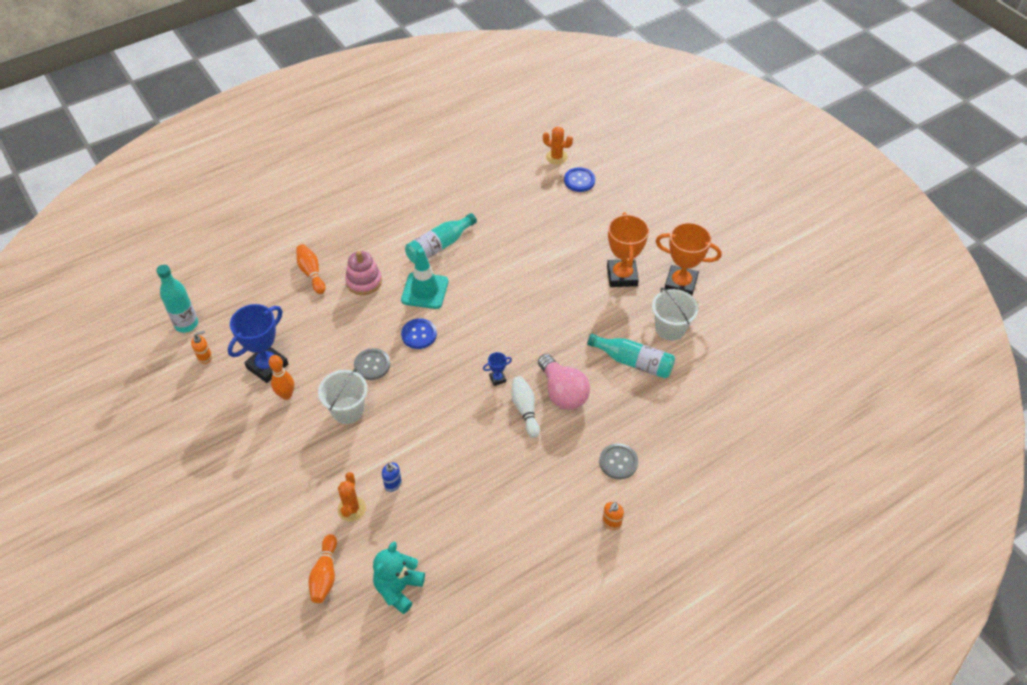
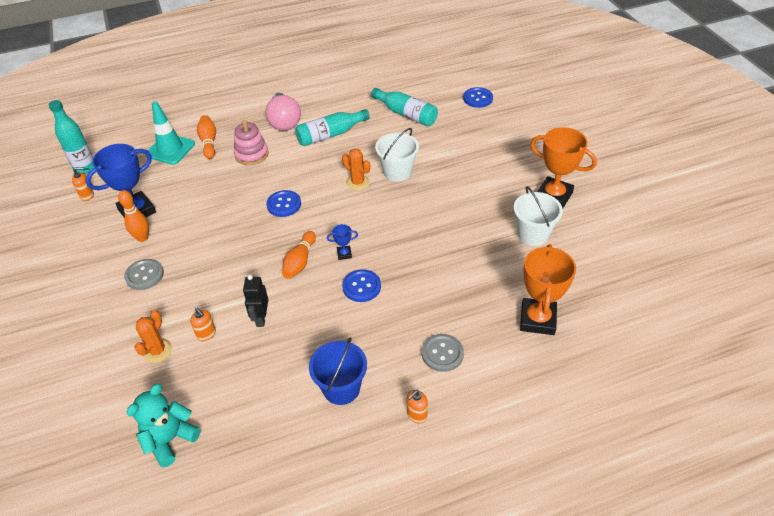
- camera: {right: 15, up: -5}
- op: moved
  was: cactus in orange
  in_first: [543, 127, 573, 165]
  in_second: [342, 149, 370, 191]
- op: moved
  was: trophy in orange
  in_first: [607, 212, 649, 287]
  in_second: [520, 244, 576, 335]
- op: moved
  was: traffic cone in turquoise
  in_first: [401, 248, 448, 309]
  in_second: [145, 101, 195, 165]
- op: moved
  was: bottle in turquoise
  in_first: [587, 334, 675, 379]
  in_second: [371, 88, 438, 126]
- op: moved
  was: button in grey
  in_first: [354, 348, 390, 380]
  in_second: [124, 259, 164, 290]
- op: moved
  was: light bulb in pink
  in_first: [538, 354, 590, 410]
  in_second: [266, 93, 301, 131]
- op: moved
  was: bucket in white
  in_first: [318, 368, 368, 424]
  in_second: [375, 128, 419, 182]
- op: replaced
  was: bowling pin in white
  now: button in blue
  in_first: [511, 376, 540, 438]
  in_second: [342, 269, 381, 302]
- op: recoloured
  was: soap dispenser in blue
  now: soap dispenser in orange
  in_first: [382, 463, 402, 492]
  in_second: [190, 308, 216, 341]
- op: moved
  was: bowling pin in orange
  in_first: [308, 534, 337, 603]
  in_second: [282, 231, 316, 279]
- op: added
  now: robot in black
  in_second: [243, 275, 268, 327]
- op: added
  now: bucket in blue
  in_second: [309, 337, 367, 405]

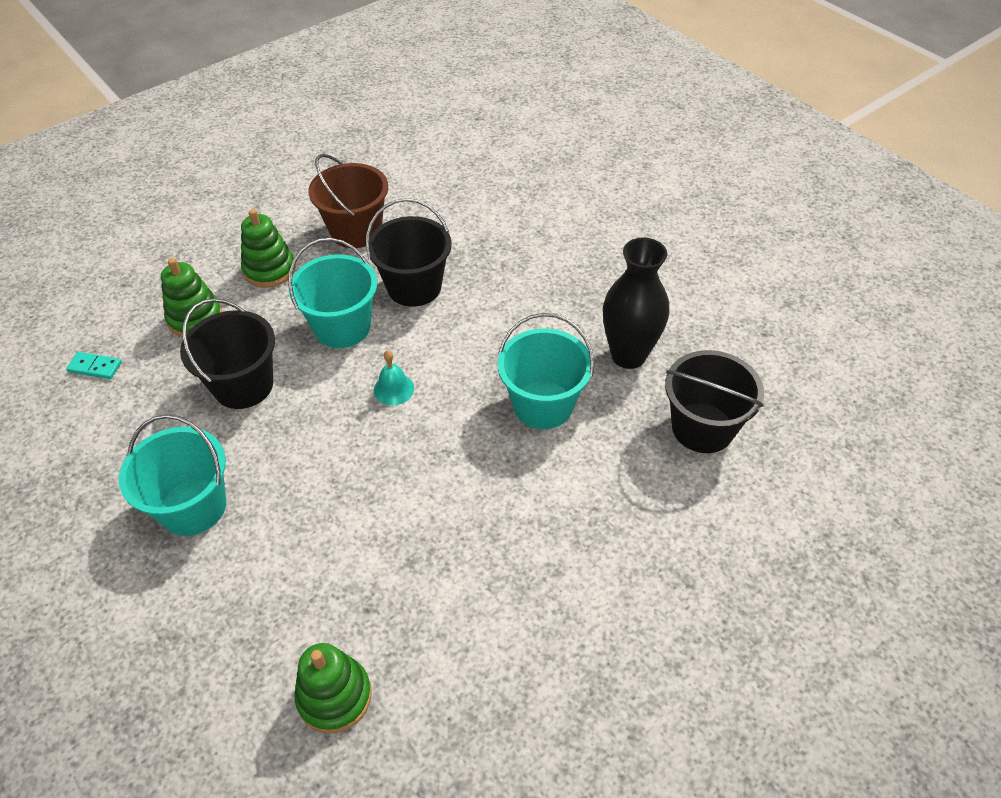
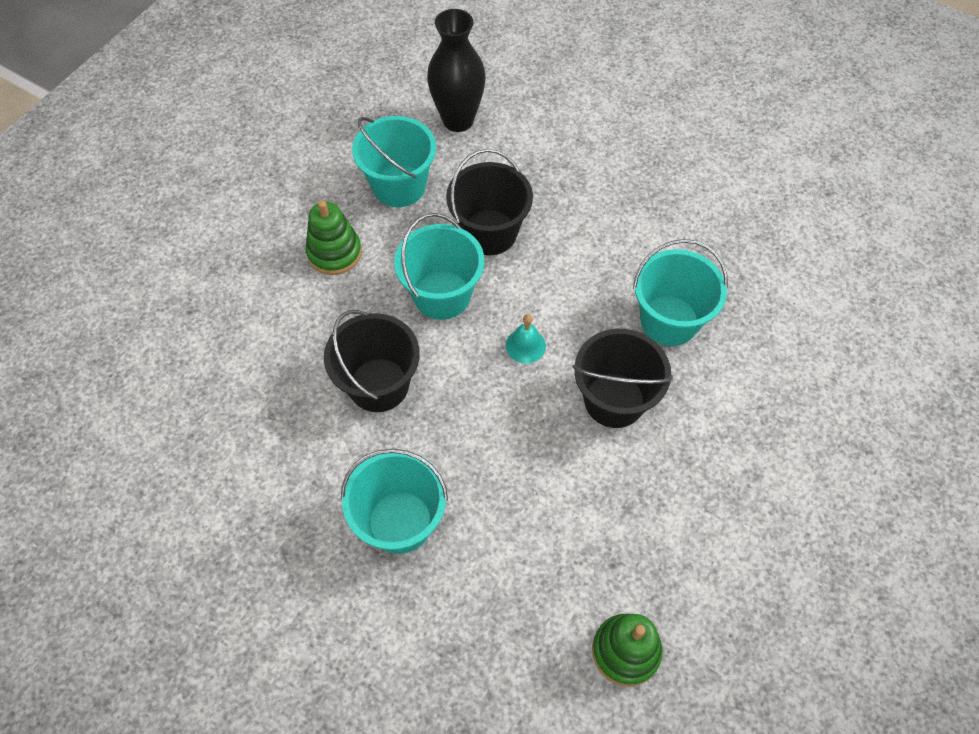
- camera: {right: -20, up: 10}
- op: recoloured
  was: bucket in brown
  now: bucket in turquoise
  in_first: [308, 154, 388, 248]
  in_second: [352, 116, 436, 207]
- op: moved
  was: vase in black
  in_first: [603, 238, 669, 369]
  in_second: [427, 9, 486, 132]
- op: removed
  was: stacking toy in green
  in_first: [161, 258, 222, 337]
- op: moved
  was: bucket in black
  in_first: [665, 350, 764, 453]
  in_second: [573, 329, 673, 428]
- op: removed
  was: domino in turquoise
  in_first: [66, 352, 122, 379]

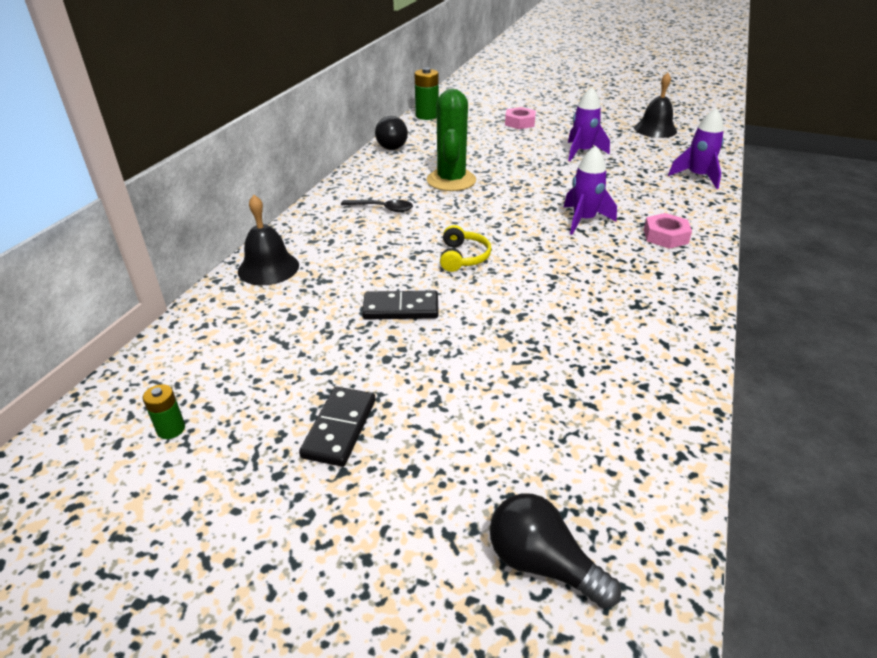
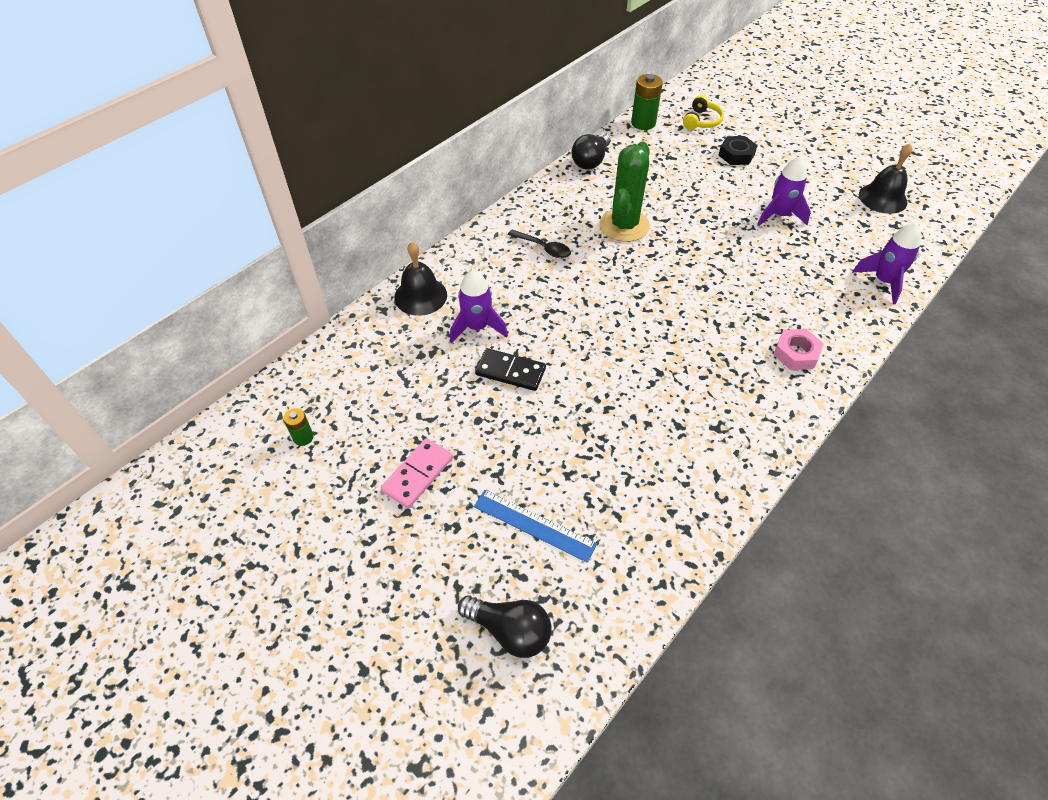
- camera: {right: 20, up: 15}
- op: recoloured
  was: nut in pink
  now: nut in black
  in_first: [505, 107, 536, 129]
  in_second: [718, 136, 758, 165]
- op: moved
  was: rocket in purple
  in_first: [563, 146, 617, 235]
  in_second: [450, 269, 508, 343]
- op: moved
  was: headphones in yellow
  in_first: [440, 225, 492, 272]
  in_second: [683, 95, 724, 130]
- op: recoloured
  was: domino in black
  now: domino in pink
  in_first: [299, 387, 375, 467]
  in_second: [381, 438, 453, 508]
- op: turned
  was: light bulb in black
  in_first: [490, 493, 621, 609]
  in_second: [458, 595, 552, 658]
  clockwise: 150
- op: added
  now: ruler in blue
  in_second: [474, 490, 597, 563]

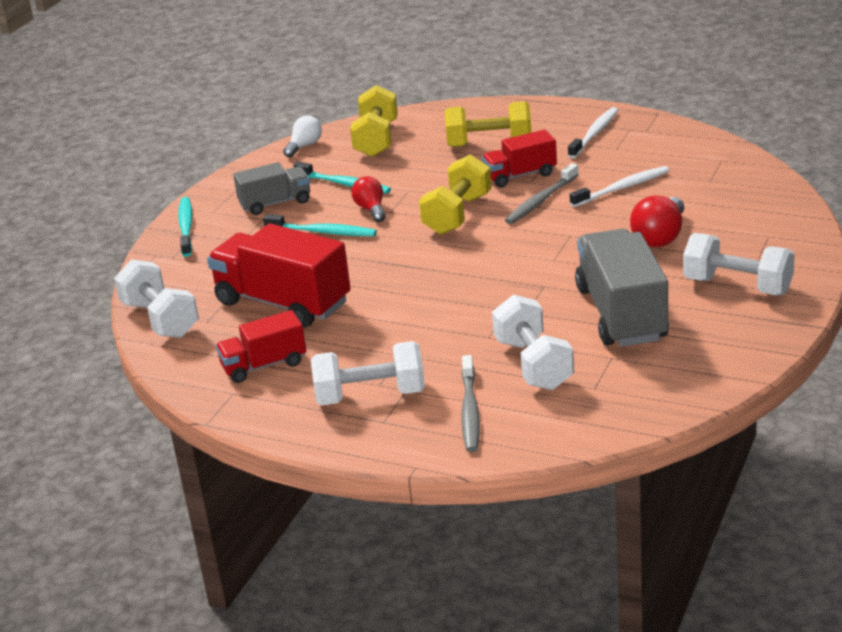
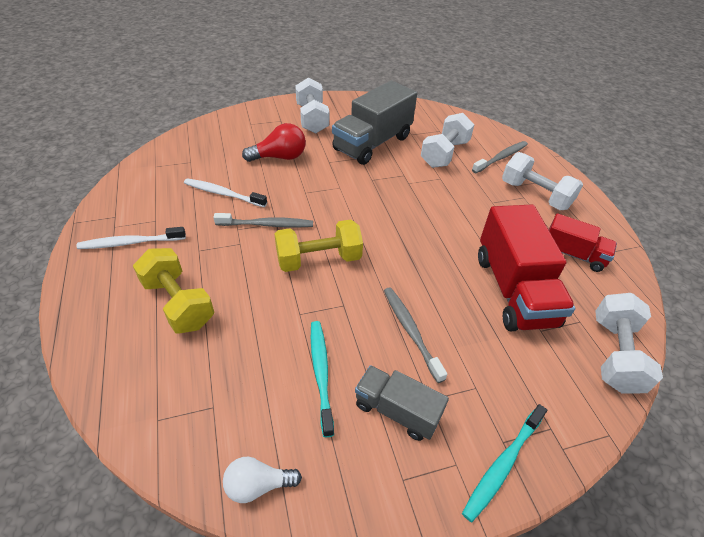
- camera: {right: -135, up: 15}
- op: removed
  was: dumbbell in yellow
  in_first: [350, 85, 398, 157]
- op: removed
  was: truck in red
  in_first: [482, 130, 557, 187]
- op: removed
  was: light bulb in red
  in_first: [351, 176, 386, 222]
- op: recoloured
  was: toothbrush in turquoise
  now: toothbrush in grey
  in_first: [263, 214, 377, 236]
  in_second: [384, 287, 447, 383]

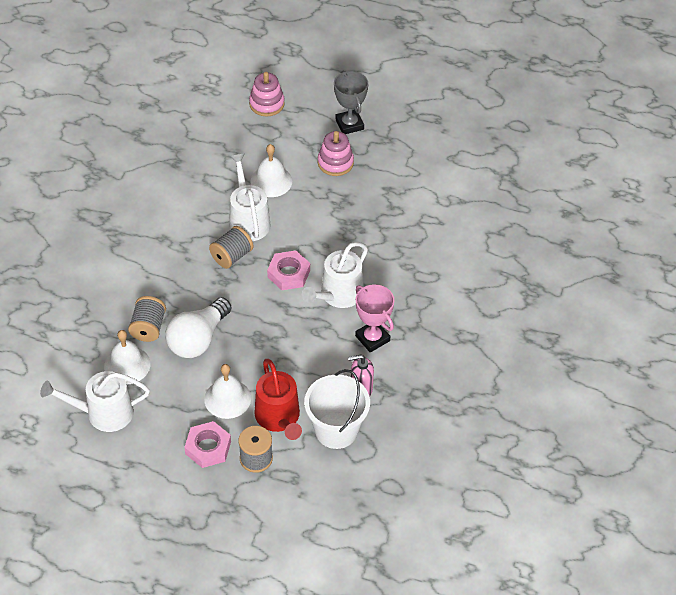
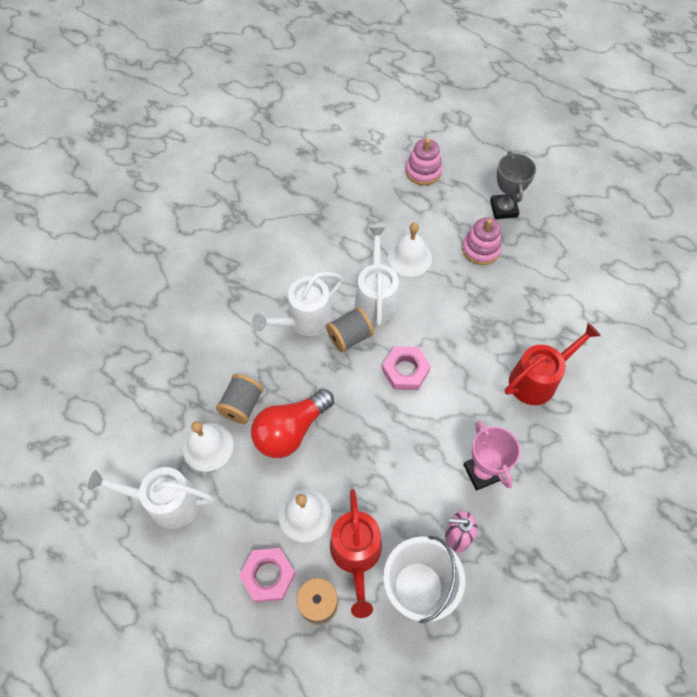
- camera: {right: 15, up: 10}
- op: moved
  was: watering can in white
  in_first: [302, 242, 368, 308]
  in_second: [252, 272, 343, 336]
- op: recoloured
  was: light bulb in white
  now: light bulb in red
  in_first: [165, 297, 232, 358]
  in_second: [251, 389, 334, 458]
- op: added
  now: watering can in red
  in_second: [505, 323, 601, 405]

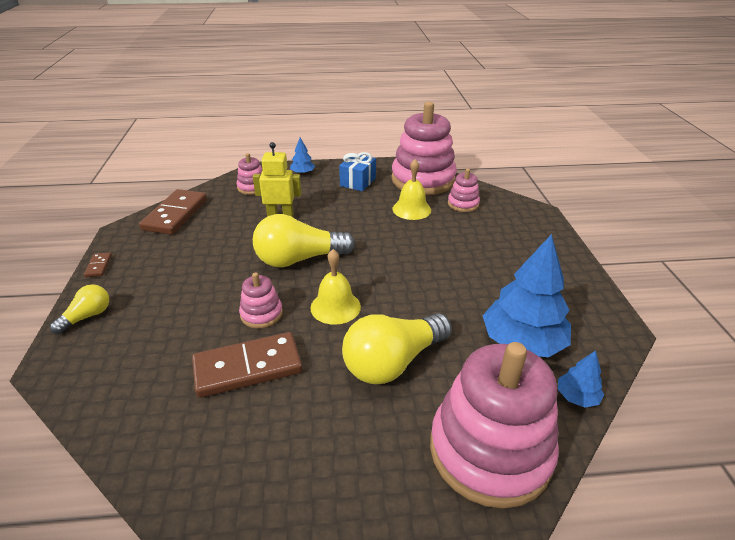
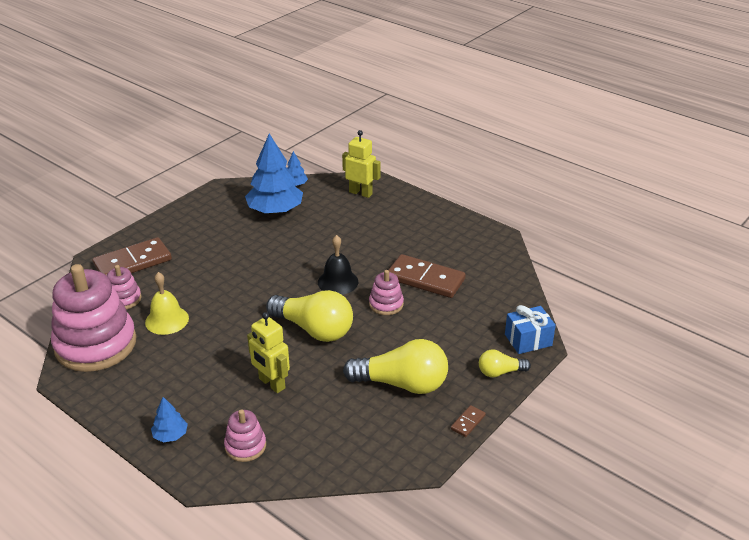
- camera: {right: -135, up: 0}
- op: moved
  was: gift in blue
  in_first: [339, 152, 376, 191]
  in_second: [505, 305, 556, 354]
- op: moved
  was: domino in brown
  in_first: [139, 189, 207, 235]
  in_second: [92, 237, 172, 276]
- op: recoloured
  was: bell in yellow
  now: bell in black
  in_first: [310, 249, 361, 325]
  in_second: [318, 235, 358, 295]
- op: moved
  was: light bulb in yellow
  in_first: [342, 313, 452, 384]
  in_second: [343, 339, 448, 394]
- op: replaced
  was: stacking toy in pink
  now: robot in yellow
  in_first: [430, 342, 559, 508]
  in_second: [342, 130, 381, 198]

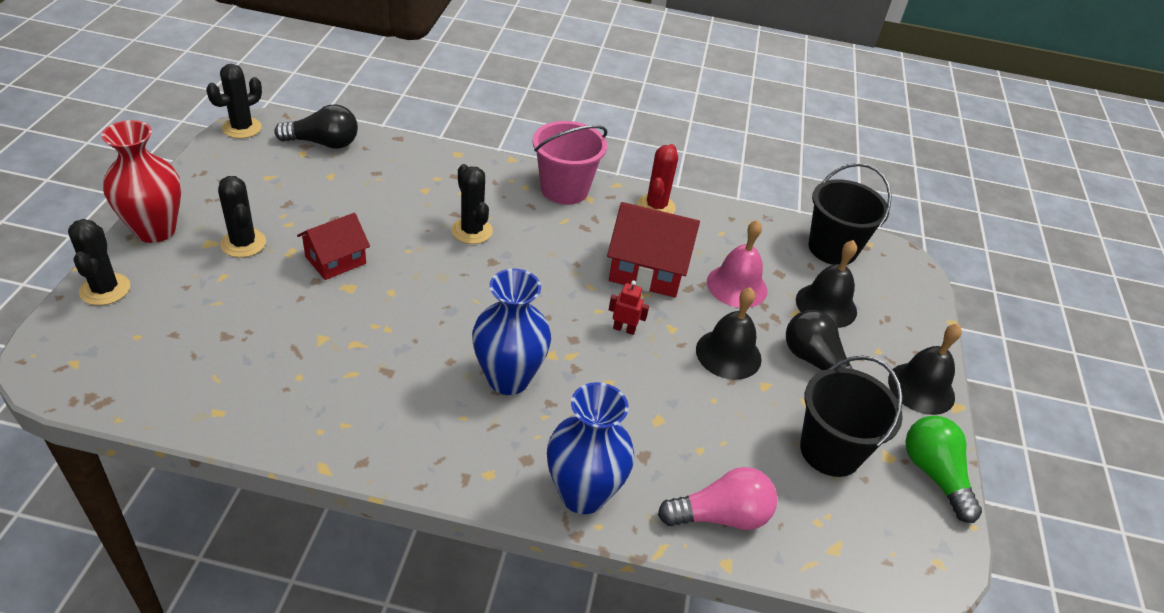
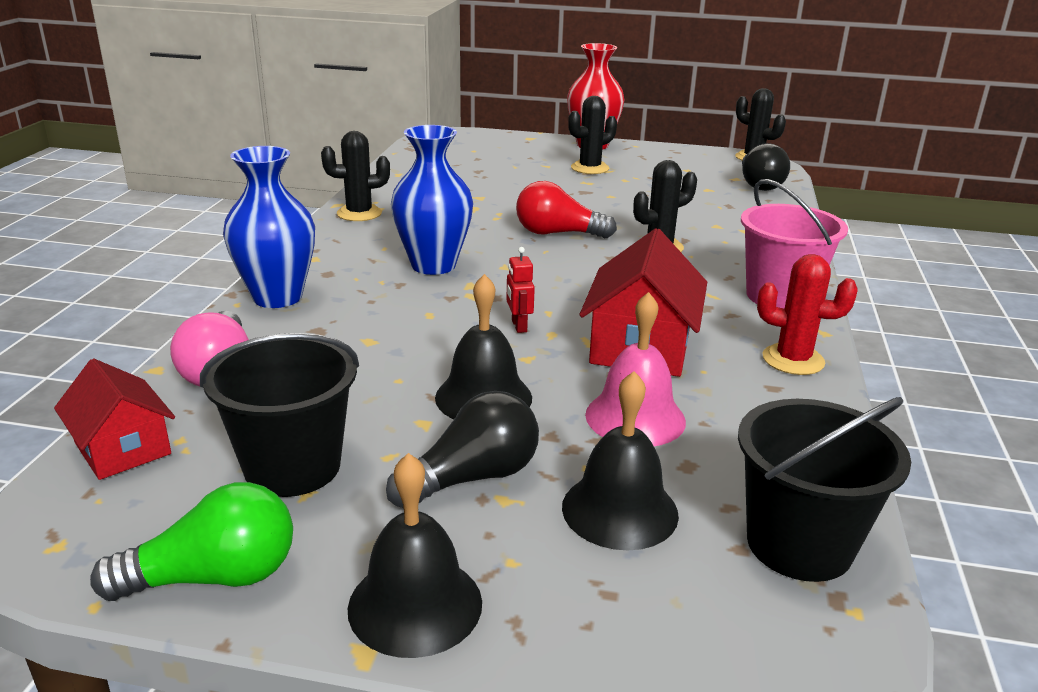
- camera: {right: 95, up: -15}
- op: moved
  was: house in red
  in_first: [297, 213, 370, 280]
  in_second: [54, 359, 175, 480]
- op: moved
  was: cactus in black
  in_first: [68, 219, 130, 305]
  in_second: [321, 131, 390, 221]
- op: turned
  was: robot in red
  in_first: [609, 280, 649, 335]
  in_second: [506, 247, 535, 333]
  clockwise: 150
- op: added
  now: light bulb in red
  in_second: [516, 181, 617, 238]

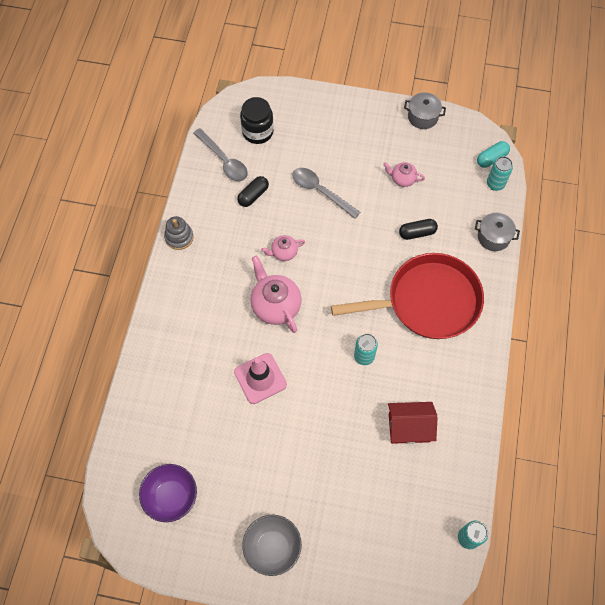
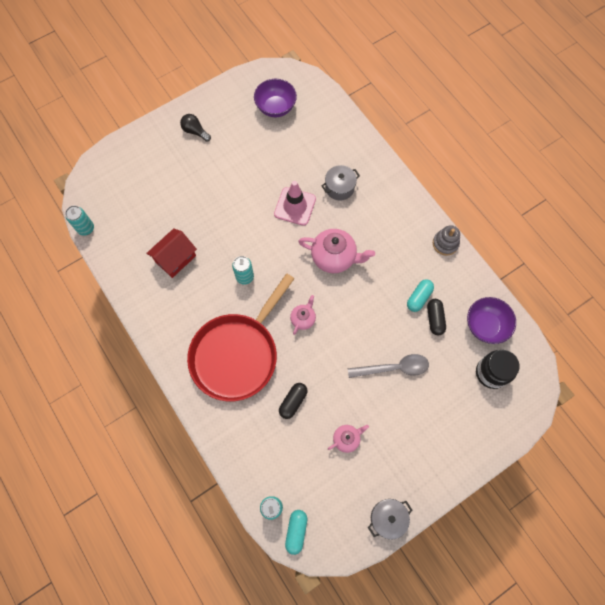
- camera: {right: 135, up: 5}
- op: replaced
  was: spoon in grey
  now: bowl in purple
  in_first: [193, 128, 248, 181]
  in_second: [467, 297, 516, 344]
- op: moved
  was: pot in grey
  in_first: [475, 213, 520, 251]
  in_second: [322, 165, 360, 200]
- op: moved
  was: teapot in pink
  in_first: [261, 235, 305, 261]
  in_second: [290, 295, 316, 335]
- op: replaced
  was: bowl in grey
  now: light bulb in black
  in_first: [242, 515, 302, 576]
  in_second: [180, 114, 211, 142]
- op: added
  now: capsule in turquoise
  in_second: [407, 279, 434, 312]

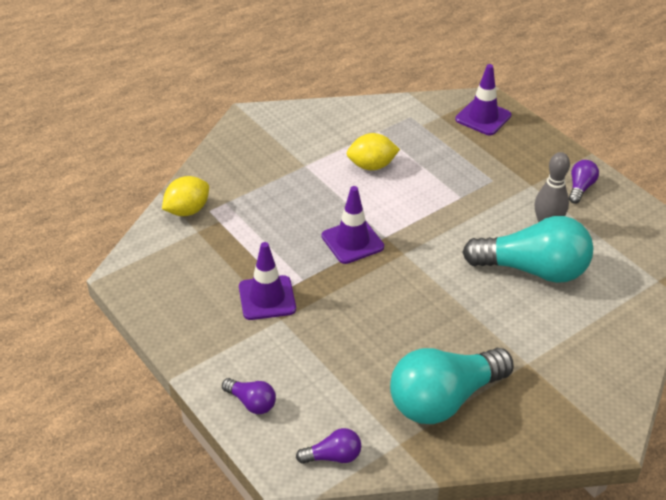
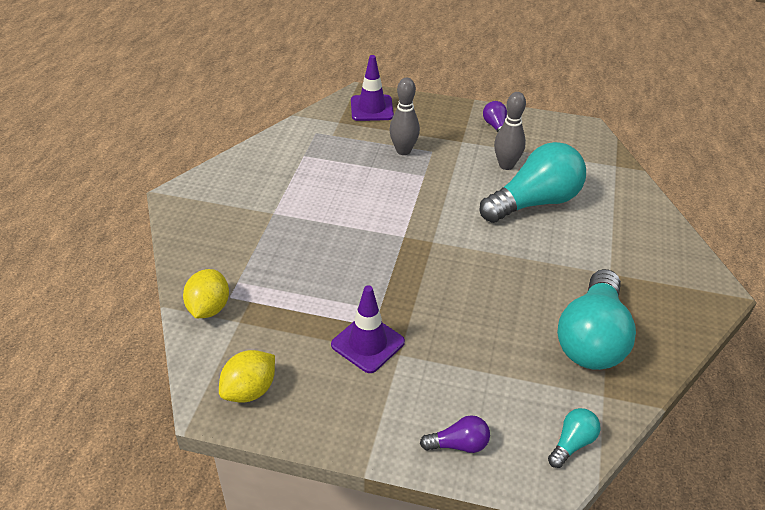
- camera: {right: -40, up: 0}
- op: moved
  was: lemon in yellow
  in_first: [347, 133, 400, 170]
  in_second: [219, 350, 275, 403]
- op: removed
  was: traffic cone in purple
  in_first: [322, 186, 384, 264]
- op: recoloured
  was: light bulb in purple
  now: light bulb in turquoise
  in_first: [296, 428, 361, 464]
  in_second: [548, 408, 600, 468]
- op: added
  now: bowling pin in grey
  in_second: [389, 78, 420, 155]

